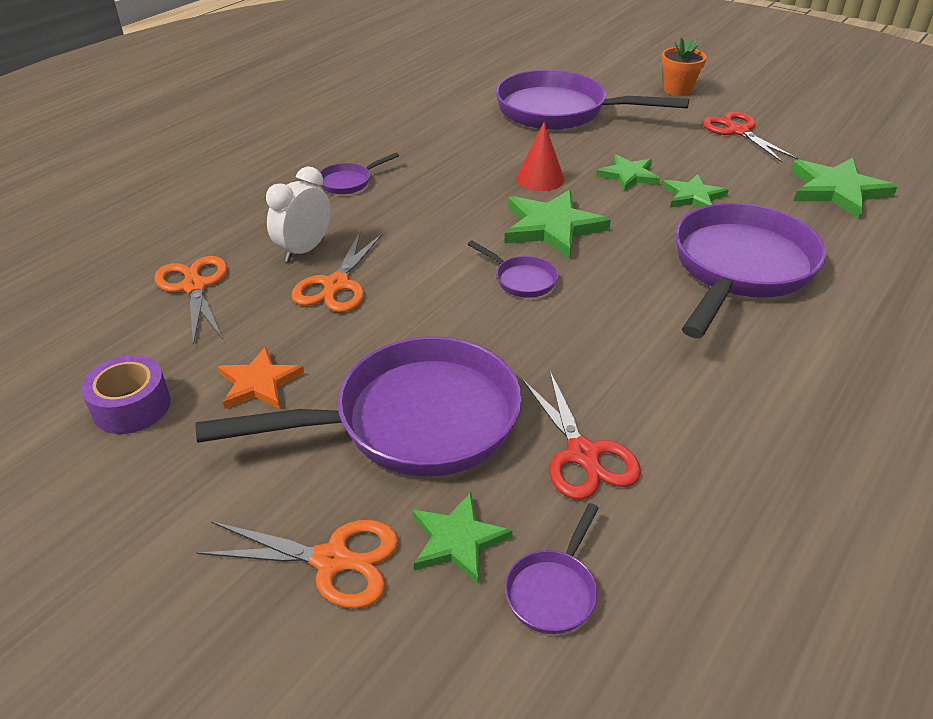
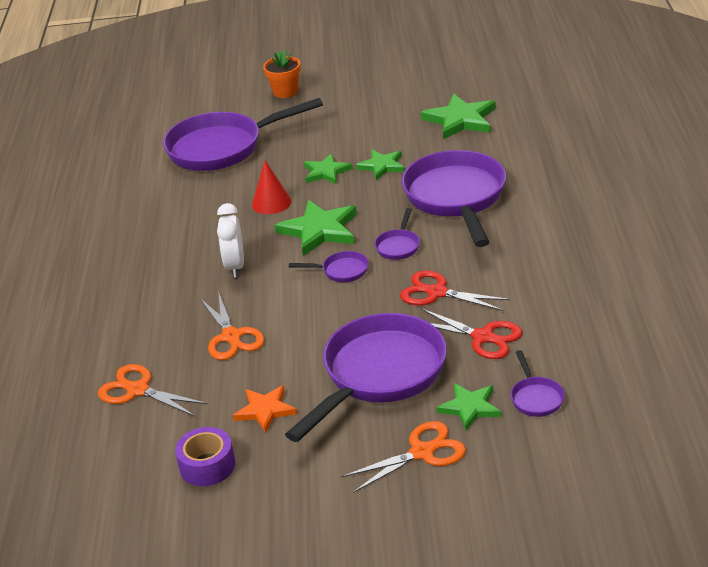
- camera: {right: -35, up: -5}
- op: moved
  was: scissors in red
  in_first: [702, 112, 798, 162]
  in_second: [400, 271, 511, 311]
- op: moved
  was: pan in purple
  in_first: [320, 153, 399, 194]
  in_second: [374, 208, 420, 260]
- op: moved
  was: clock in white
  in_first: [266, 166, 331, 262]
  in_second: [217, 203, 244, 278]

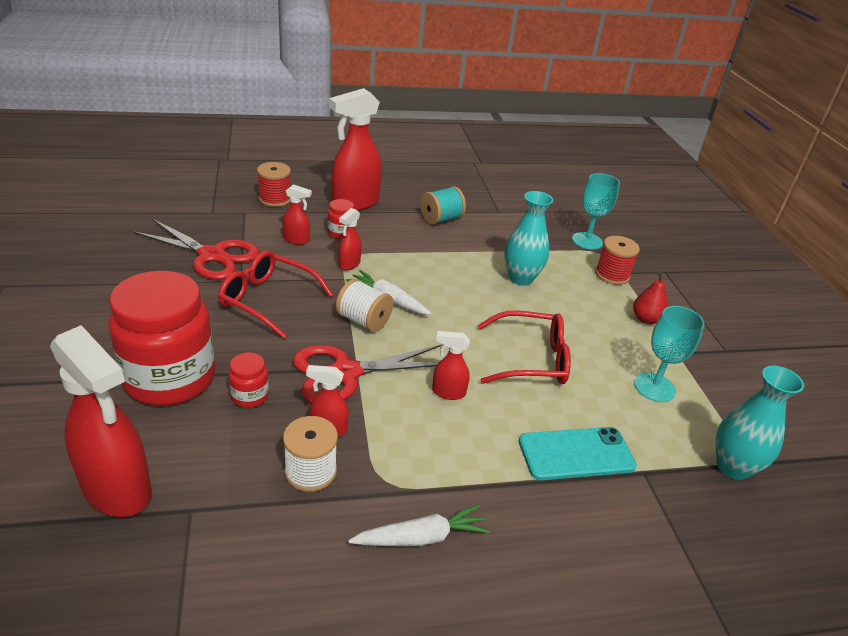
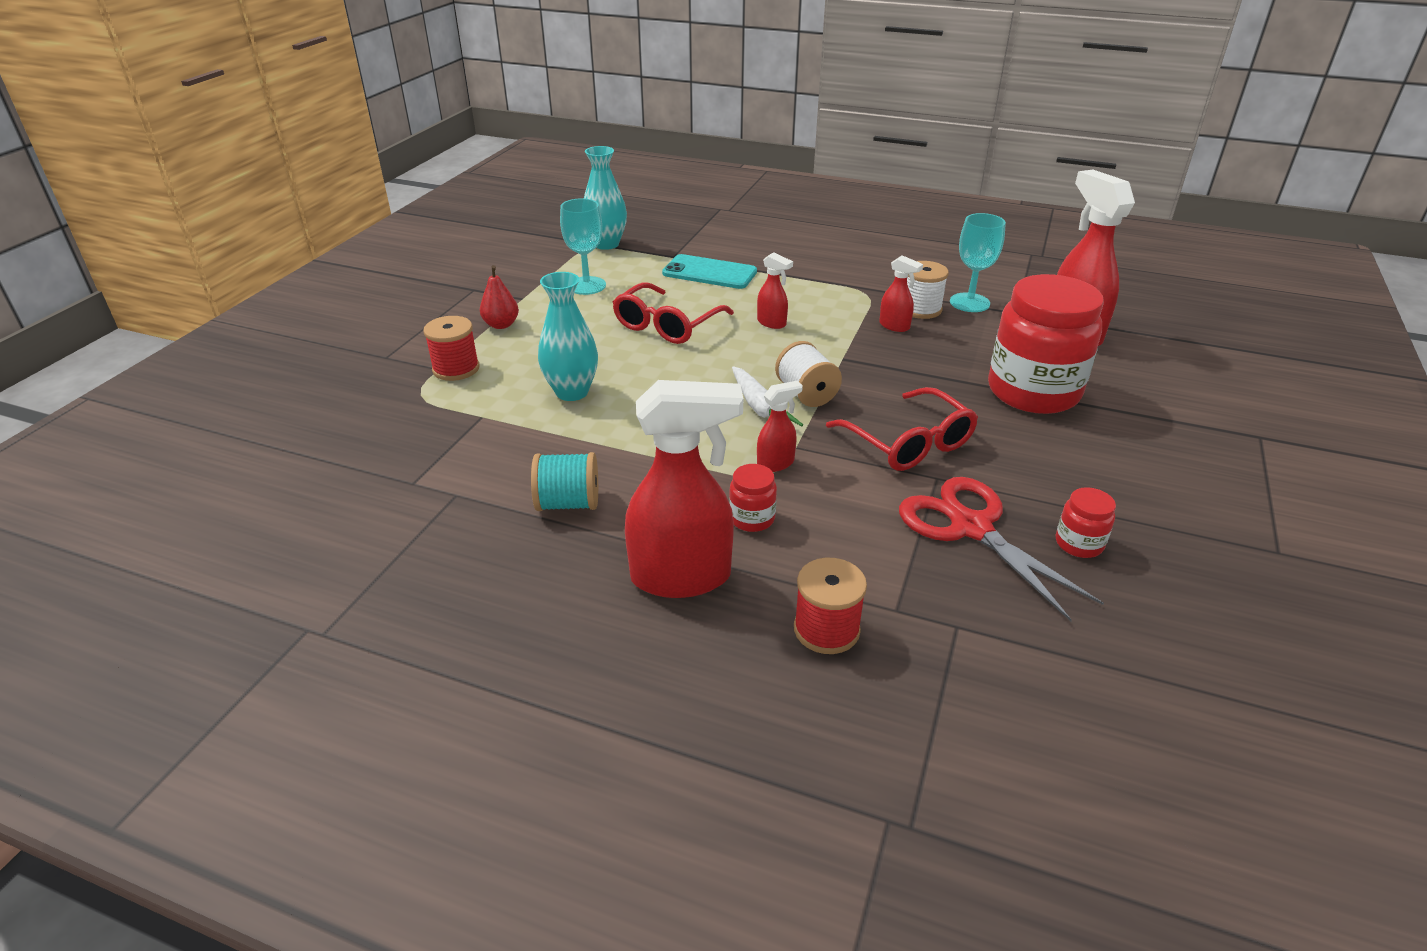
- camera: {right: -145, up: 0}
- op: moved
  was: goblet in turquoise
  in_first: [572, 173, 620, 250]
  in_second: [950, 213, 1006, 312]
- op: removed
  was: spray bottle in red
  in_first: [283, 184, 312, 245]
- op: turned
  was: glasses in red
  in_first: [477, 311, 571, 384]
  in_second: [612, 283, 734, 344]
  clockwise: -90
- op: removed
  was: scissors in red
  in_first: [293, 345, 441, 403]
- op: moved
  was: jar in red
  in_first: [228, 353, 269, 408]
  in_second: [1056, 487, 1116, 558]
- op: removed
  was: carrot in white
  in_first: [348, 505, 490, 546]

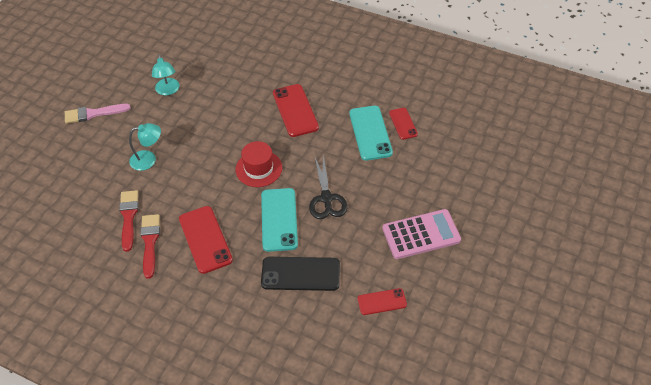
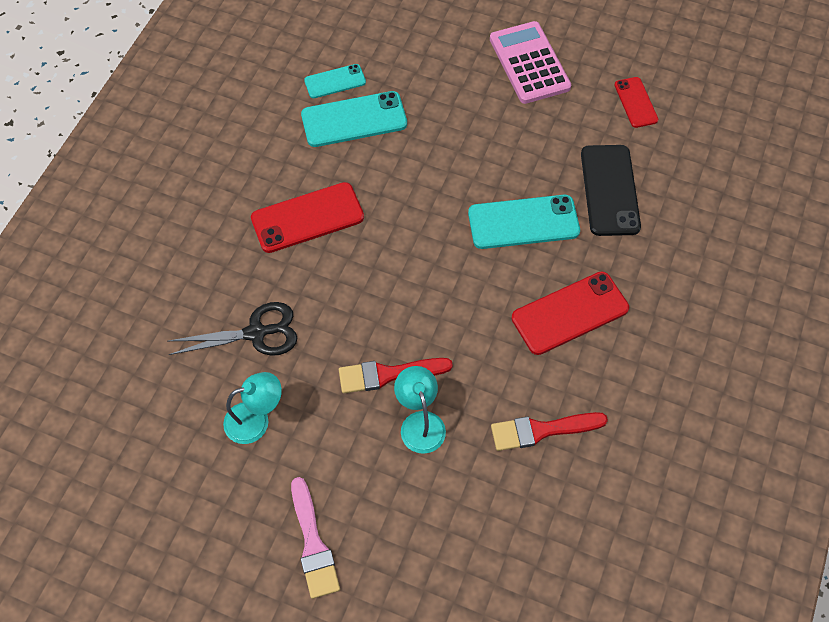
- camera: {right: -95, up: 10}
- op: recoloured
  was: phone in red
  now: phone in turquoise
  in_first: [389, 108, 418, 140]
  in_second: [304, 64, 366, 98]
- op: removed
  was: hat in red
  in_first: [235, 141, 282, 187]
- op: moved
  was: scissors in black
  in_first: [309, 154, 347, 219]
  in_second: [168, 302, 298, 356]
- op: moved
  was: brush in red
  in_first: [140, 214, 160, 279]
  in_second: [339, 358, 453, 393]

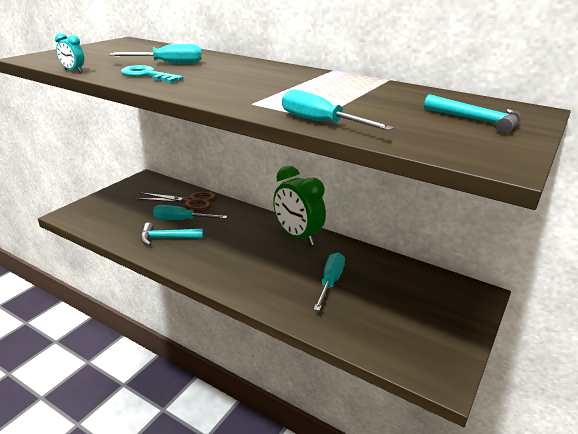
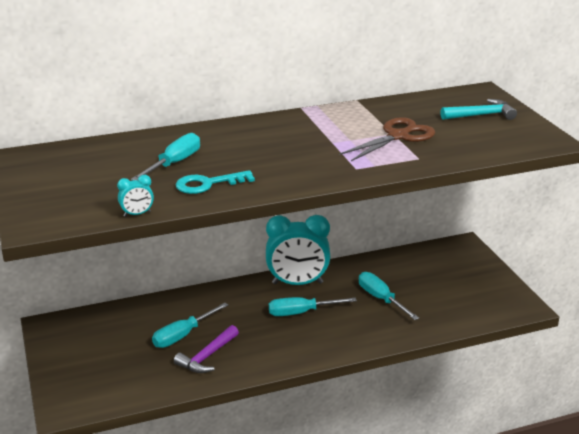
- camera: {right: -50, up: 0}
- op: moved
  was: screwdriver in turquoise
  in_first: [282, 89, 394, 131]
  in_second: [269, 297, 357, 316]
- op: recoloured
  was: clock in green
  now: clock in turquoise
  in_first: [273, 166, 326, 246]
  in_second: [266, 215, 330, 285]
- op: moved
  was: scissors in brown
  in_first: [135, 192, 217, 212]
  in_second: [339, 117, 435, 161]
- op: recoloured
  was: hammer in turquoise
  now: hammer in purple
  in_first: [140, 223, 203, 246]
  in_second: [174, 325, 239, 373]

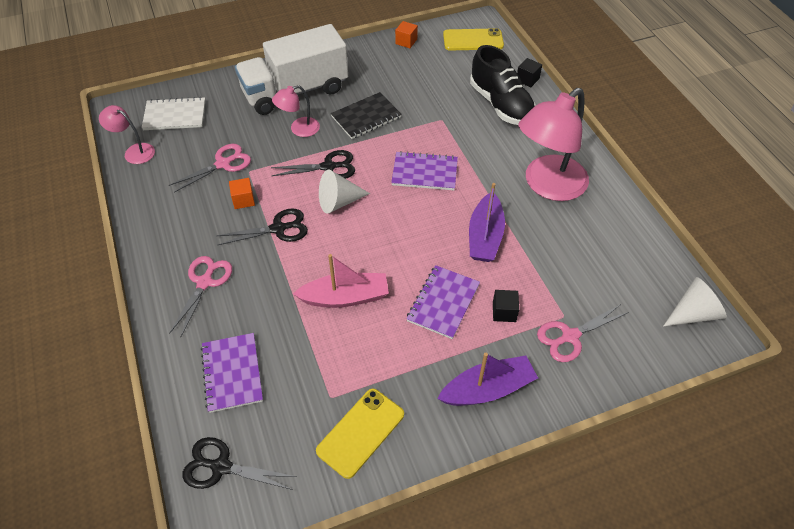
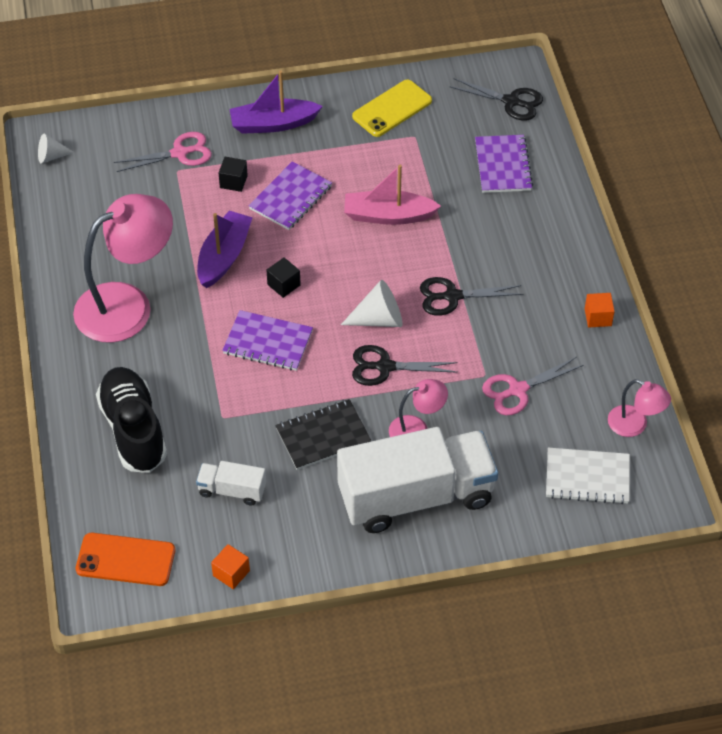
- camera: {right: -170, up: 0}
- op: recoloured
  was: phone in yellow
  now: phone in orange
  in_first: [443, 28, 504, 50]
  in_second: [76, 533, 175, 586]
- op: moved
  was: cube in black
  in_first: [517, 58, 542, 87]
  in_second: [266, 257, 301, 298]
- op: moved
  was: cube in orange
  in_first: [229, 178, 255, 209]
  in_second: [585, 293, 615, 327]
- op: removed
  was: scissors in pink
  in_first: [169, 256, 232, 336]
- op: resized
  was: cone in white
  in_first: [663, 277, 727, 327]
  in_second: [38, 134, 74, 163]
  ratio: 0.63
- op: added
  now: truck in white
  in_second: [196, 461, 266, 506]

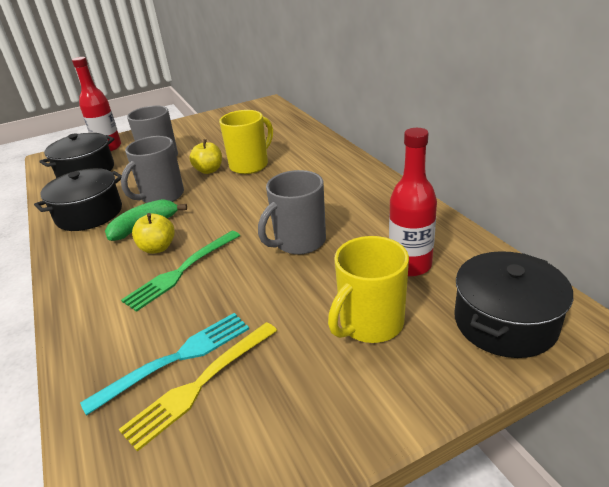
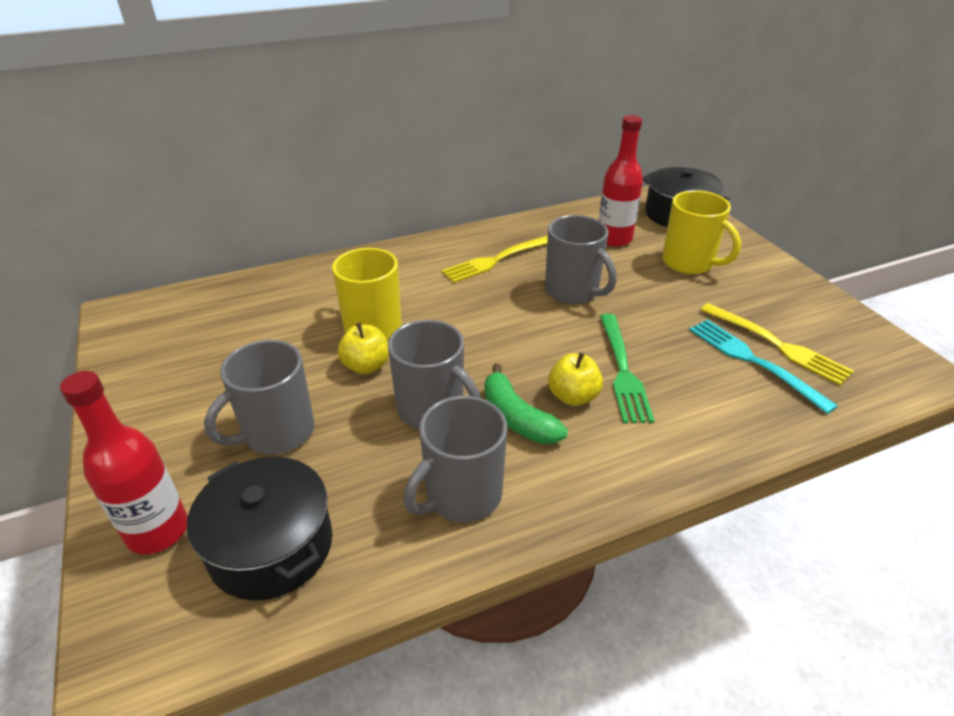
- camera: {right: -90, up: 5}
- op: replaced
  was: pot in black
  now: mug in grey
  in_first: [34, 168, 122, 231]
  in_second: [403, 396, 507, 522]
- op: turned
  was: fork in green
  in_first: [121, 231, 241, 312]
  in_second: [600, 314, 655, 423]
  clockwise: 45
- op: added
  now: fork in yellow
  in_second: [441, 235, 548, 283]

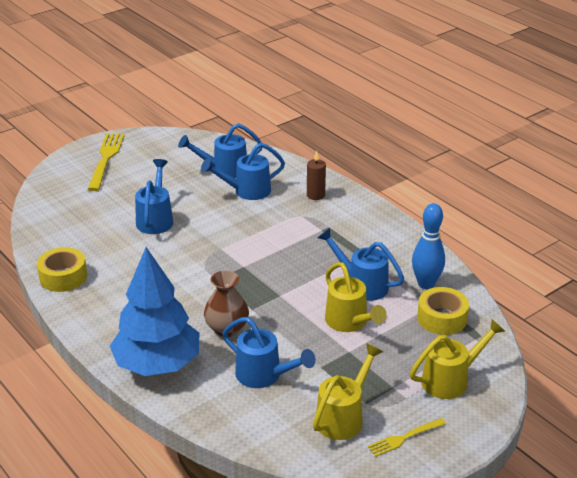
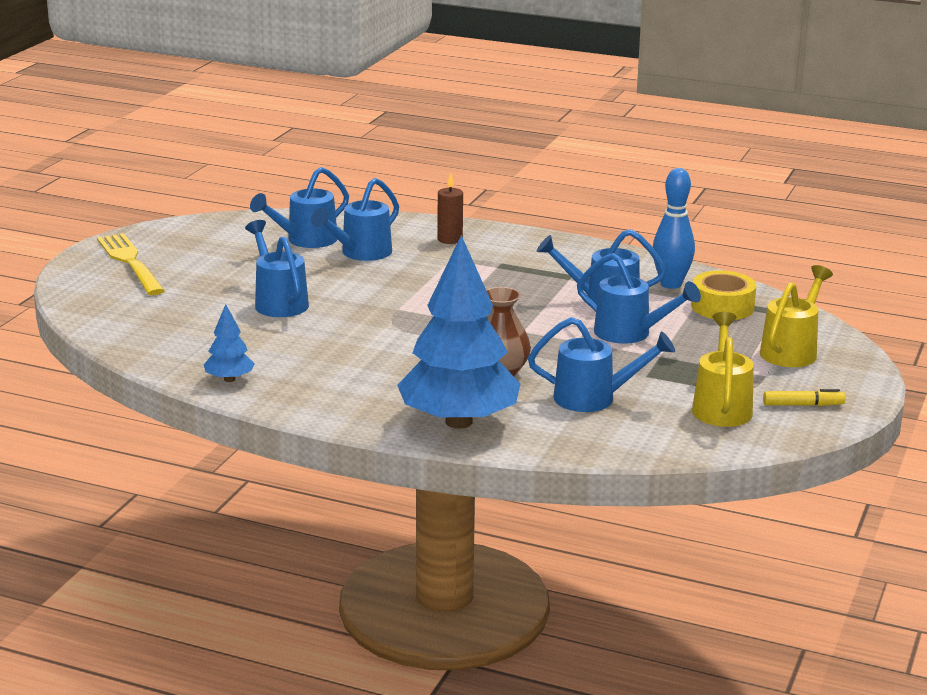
- camera: {right: -30, up: -10}
- op: replaced
  was: tape in yellow
  now: tree in blue
  in_first: [37, 247, 87, 292]
  in_second: [204, 304, 255, 382]
- op: recoloured
  was: watering can in yellow
  now: watering can in blue
  in_first: [325, 262, 387, 332]
  in_second: [577, 253, 701, 344]
- op: replaced
  was: fork in yellow
  now: marker in yellow
  in_first: [368, 418, 446, 457]
  in_second: [763, 389, 846, 406]

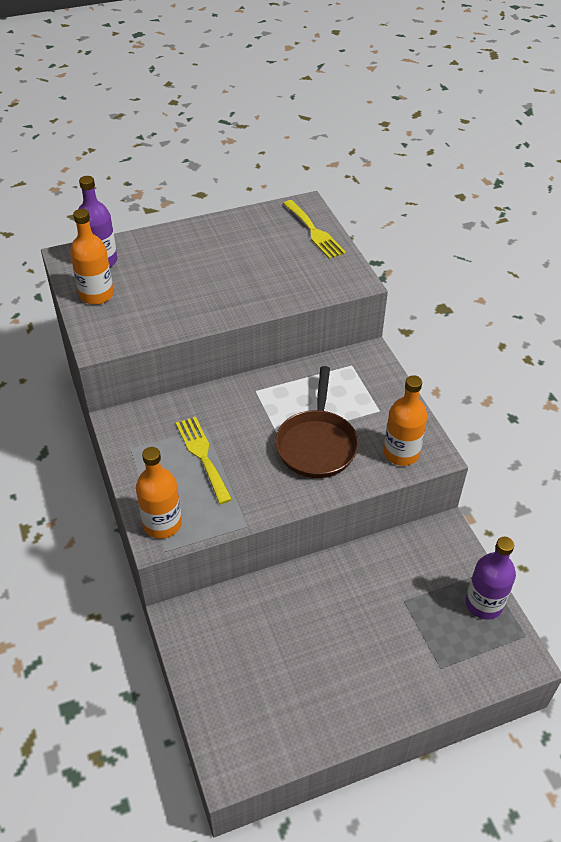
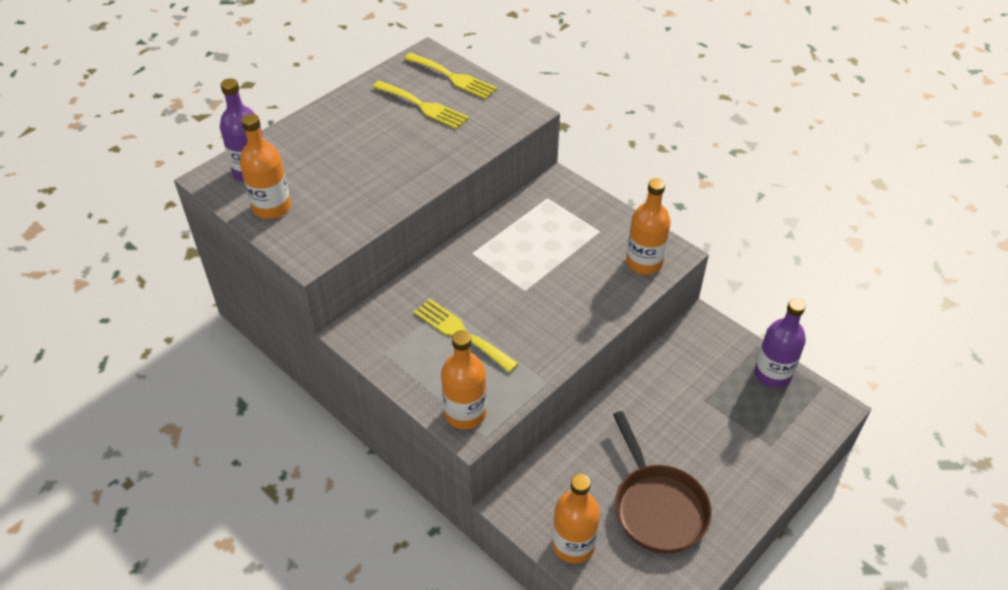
- camera: {right: -25, up: 0}
- op: moved
  was: pan in brown
  in_first: [275, 366, 359, 478]
  in_second: [613, 411, 712, 553]
- op: added
  now: fork in yellow
  in_second: [372, 81, 469, 129]
- op: added
  now: bottle in orange
  in_second: [552, 474, 600, 564]

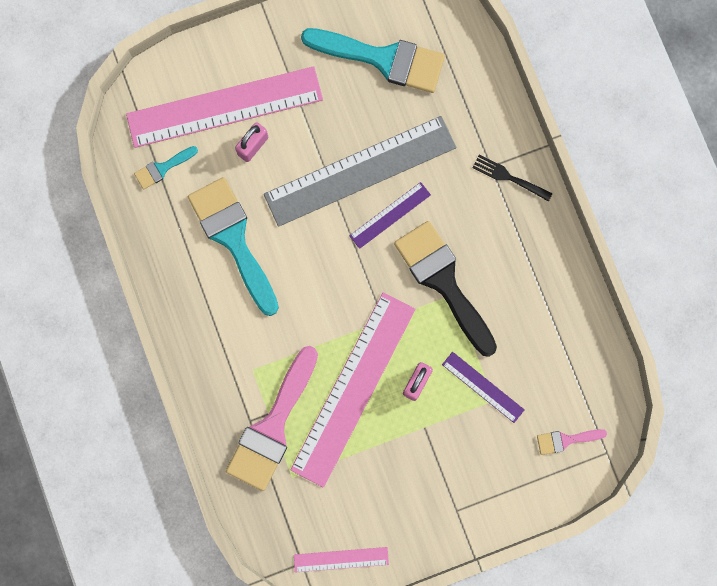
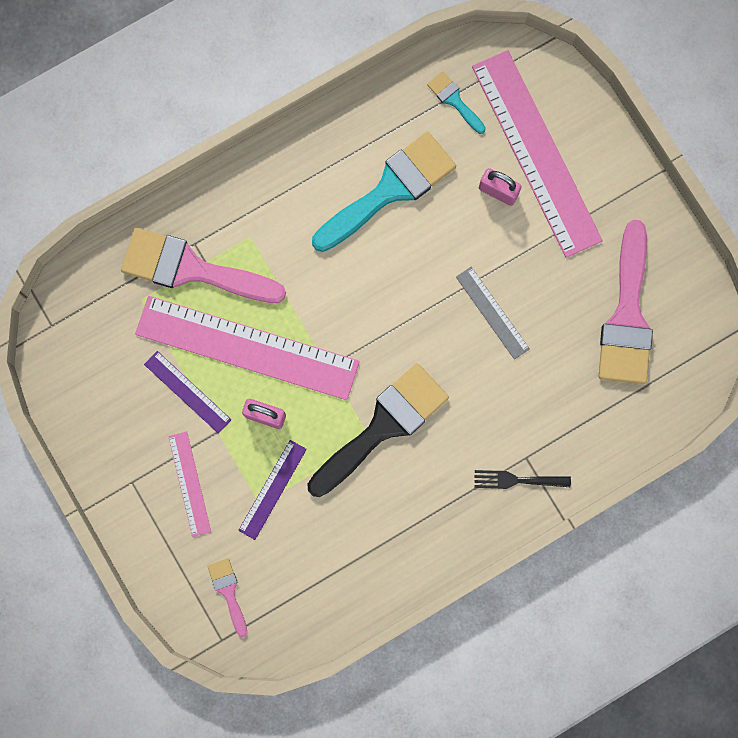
- camera: {right: 80, up: 0}
- op: recoloured
  was: brush in turquoise
  now: brush in pink
  in_first: [301, 28, 445, 93]
  in_second: [599, 220, 653, 384]
- op: resized
  was: ruler in grey
  in_first: [264, 116, 456, 227]
  in_second: [456, 267, 530, 360]
  ratio: 0.46
- op: turned
  was: fork in black
  in_first: [473, 155, 553, 202]
  in_second: [474, 470, 571, 489]
  clockwise: -105
- op: moved
  was: ruler in purple
  in_first: [349, 182, 431, 249]
  in_second: [144, 351, 231, 434]
- op: moved
  was: ruler in pink
  in_first: [294, 547, 389, 572]
  in_second: [168, 431, 211, 537]

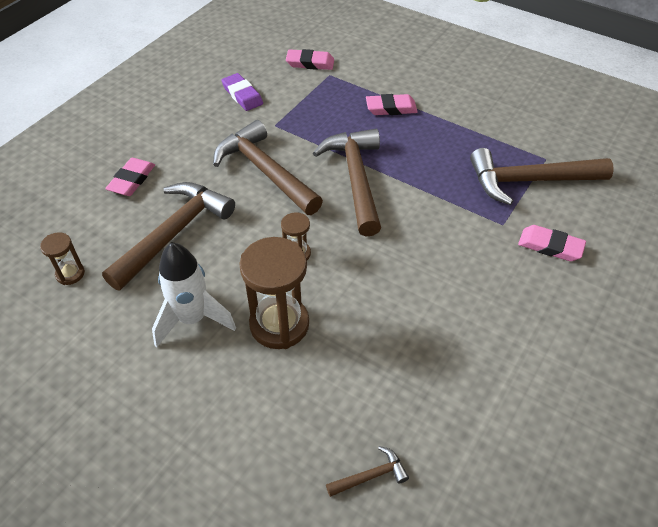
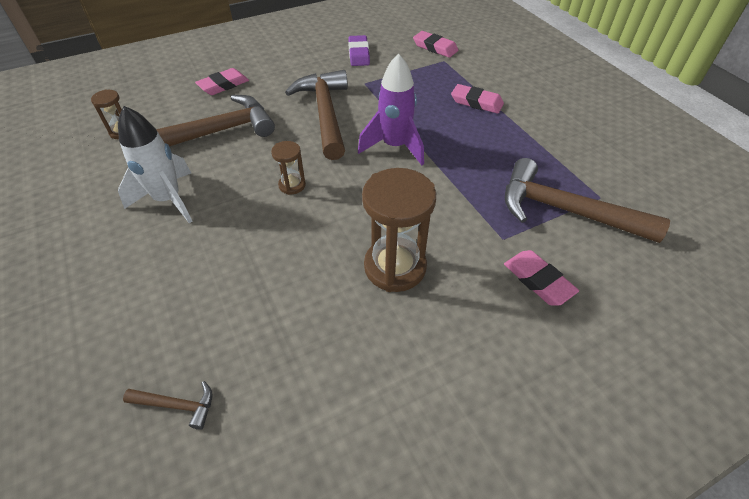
- camera: {right: 30, up: 0}
- op: replaced
  was: hammer in brown
  now: rocket in purple
  in_first: [313, 129, 381, 236]
  in_second: [358, 54, 424, 165]
- op: moved
  was: hourglass in brown
  in_first: [239, 237, 309, 349]
  in_second: [362, 168, 436, 292]

